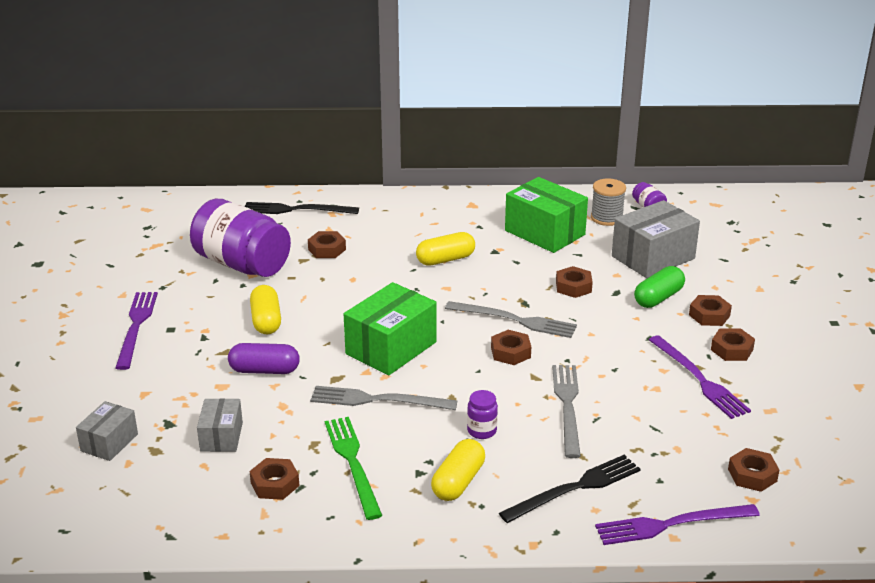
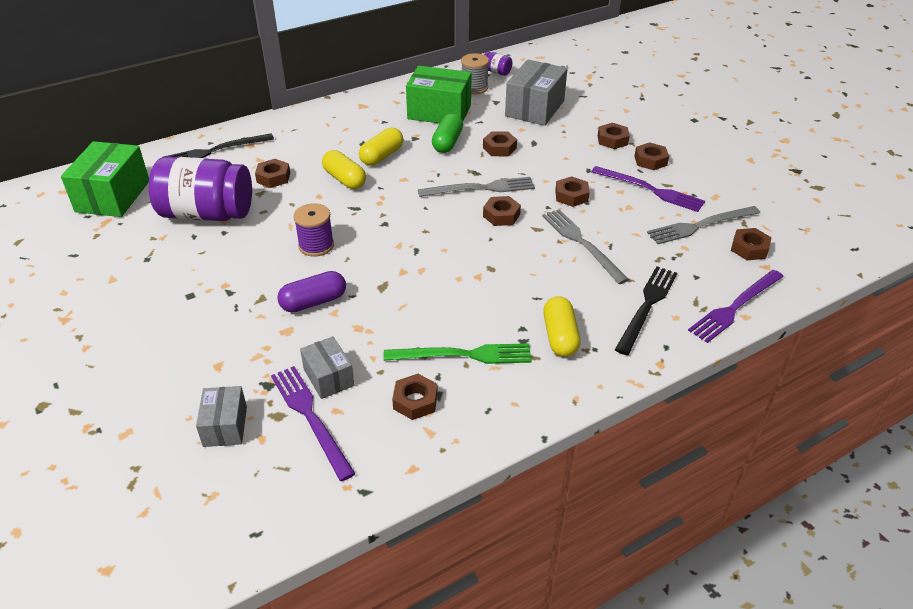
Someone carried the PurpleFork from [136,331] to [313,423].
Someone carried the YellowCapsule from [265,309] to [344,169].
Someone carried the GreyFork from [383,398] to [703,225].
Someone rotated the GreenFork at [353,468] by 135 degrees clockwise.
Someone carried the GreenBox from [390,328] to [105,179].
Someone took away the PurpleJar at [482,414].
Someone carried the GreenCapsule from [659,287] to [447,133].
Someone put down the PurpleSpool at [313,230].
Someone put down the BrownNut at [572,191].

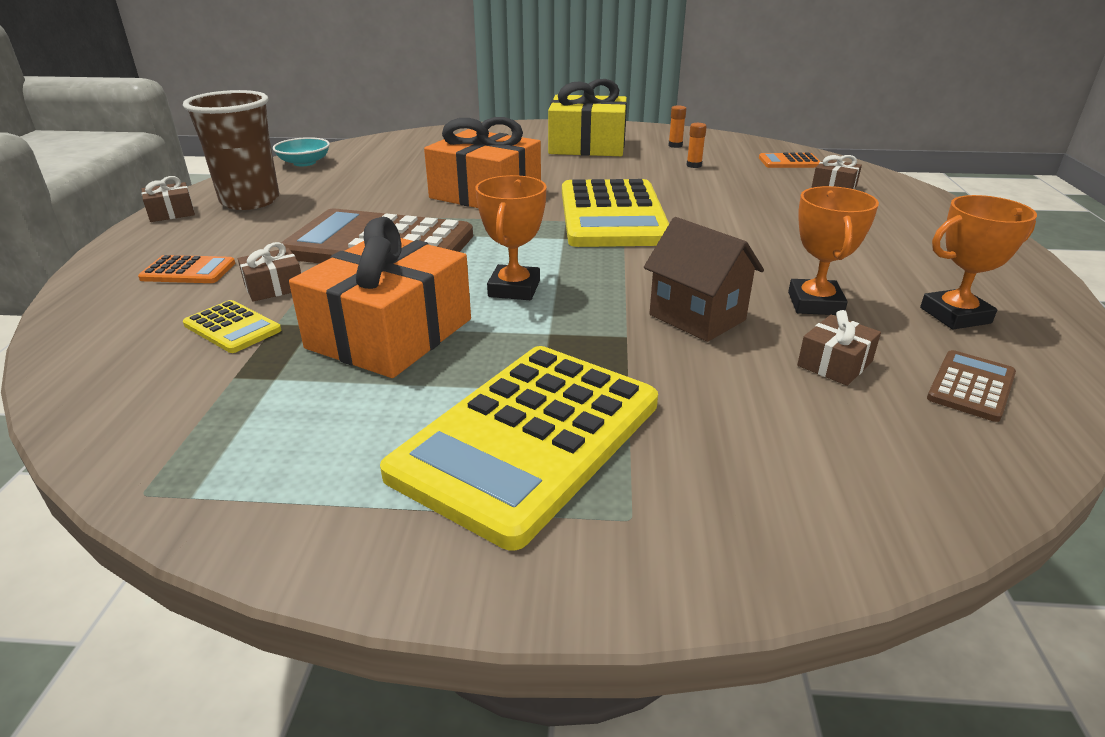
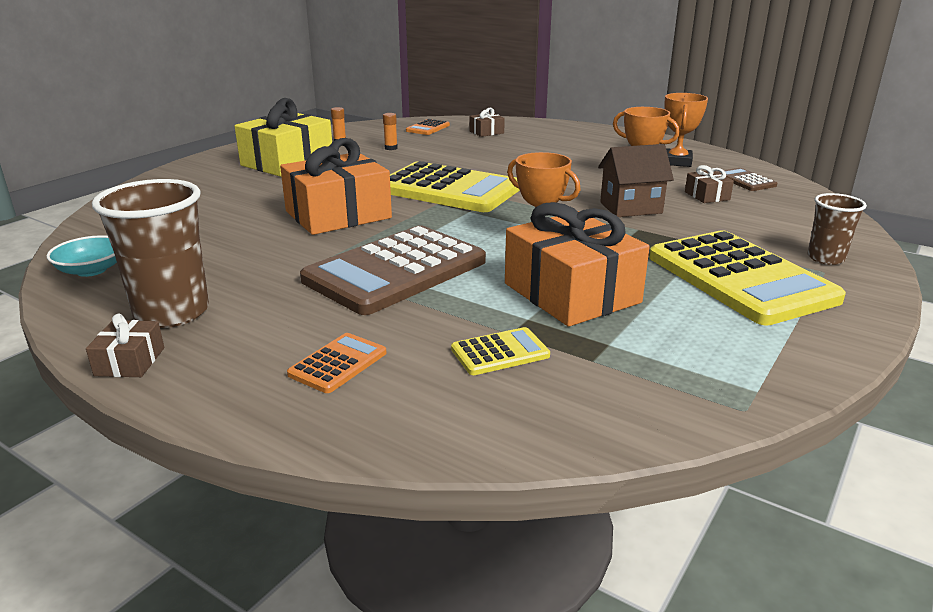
Someone took away the BrownGift at [269,271].
Someone put down the BrownCup at [837,229].

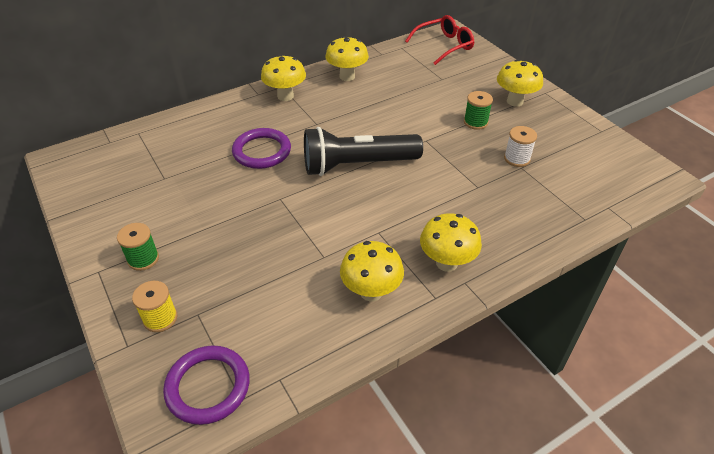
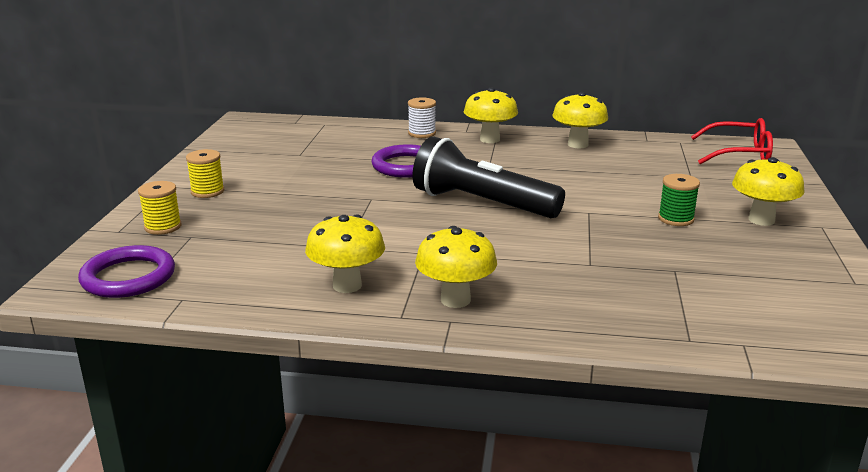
Someone repainted the GreenSpool at [138,247], which became the YellowSpool at [205,173].
Someone carried the WhiteSpool from [520,146] to [422,118].

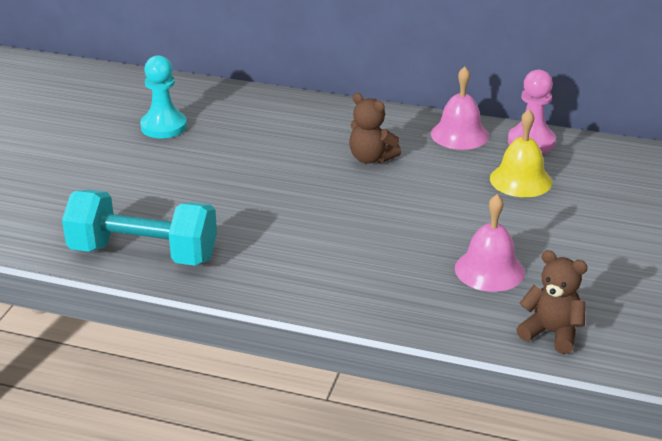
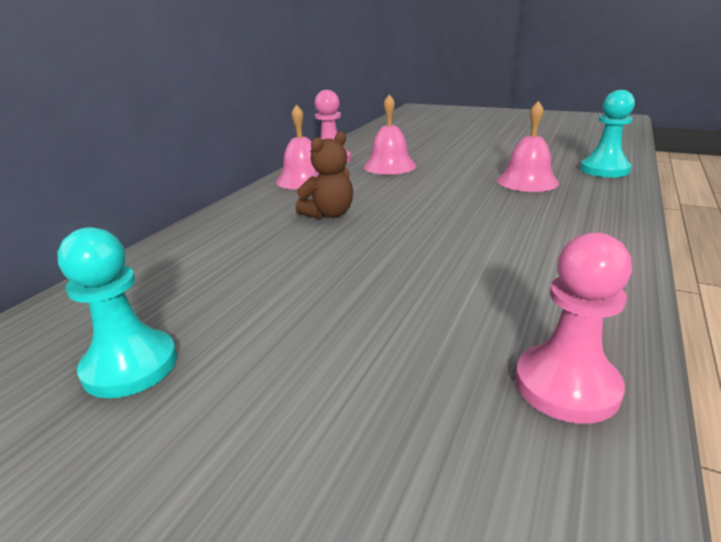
Someone swapped the TurquoiseDumbbell at [139,228] for the PinkPawn at [573,328].
Someone repainted the YellowBell at [521,153], which became the PinkBell at [390,134].
Someone swapped the BrownTeddyBear at [552,302] for the TurquoisePawn at [607,133].

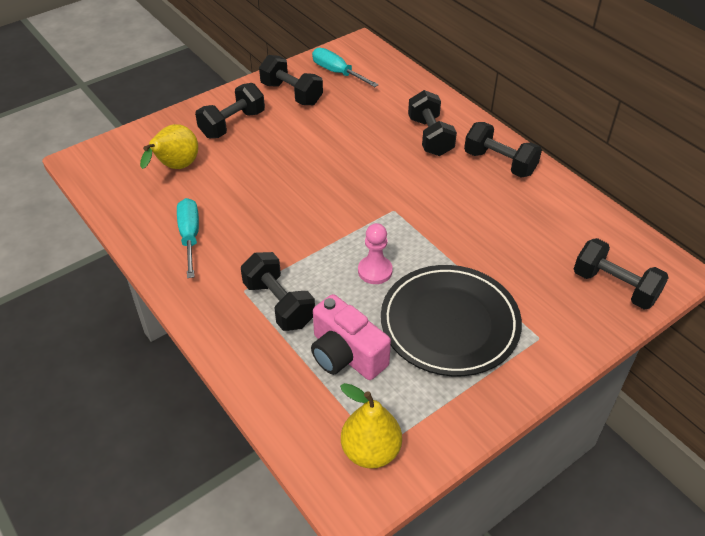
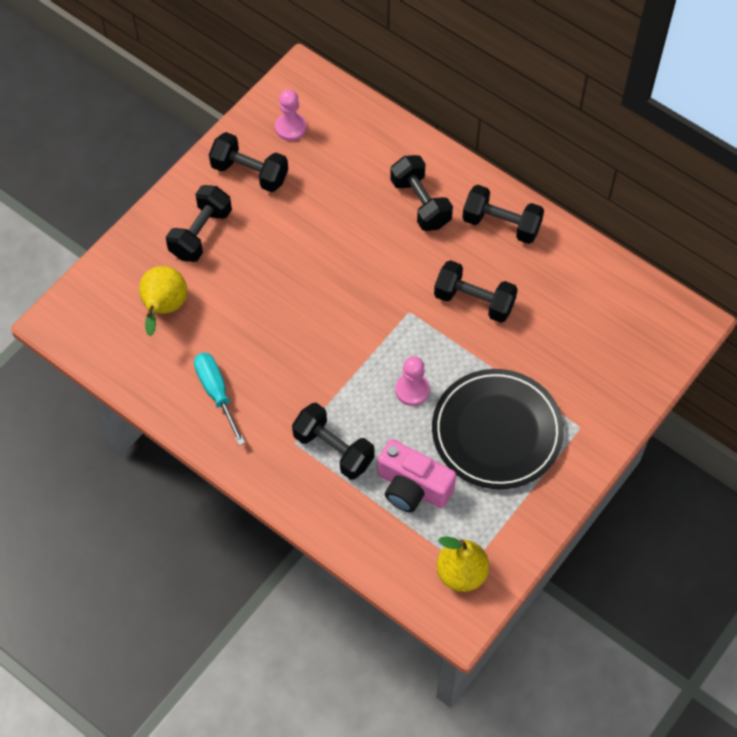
Someone swapped the TurquoiseScrewdriver at [345,67] for the PinkPawn at [291,115].
Someone carried the BlackDumbbell from [621,274] to [476,291].

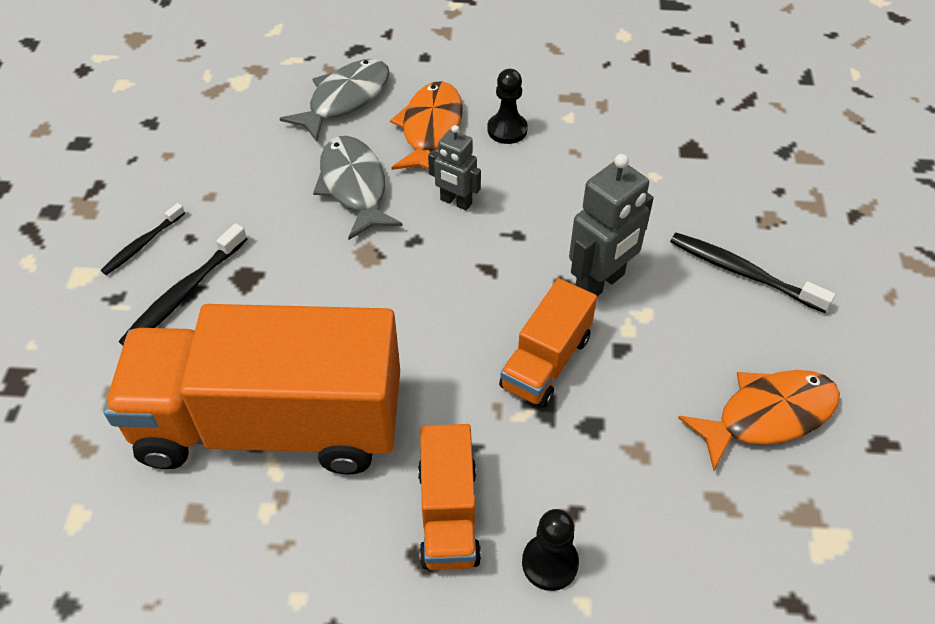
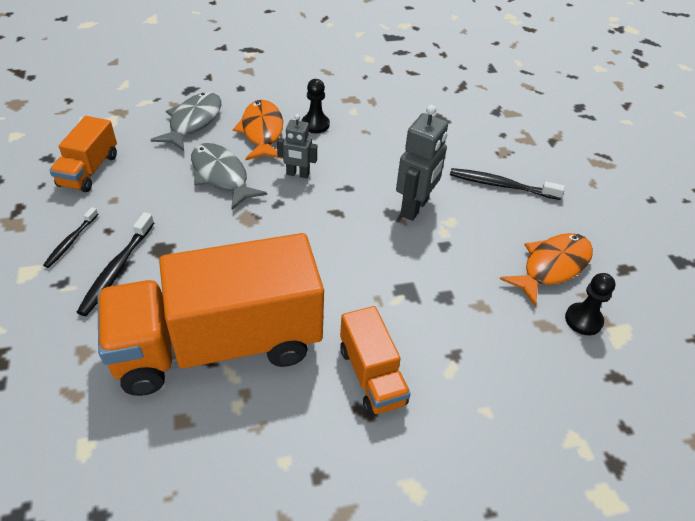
Someone carried the OrangeTruck from [548,343] to [83,154].
Someone carried the BlackPawn from [550,550] to [590,304].

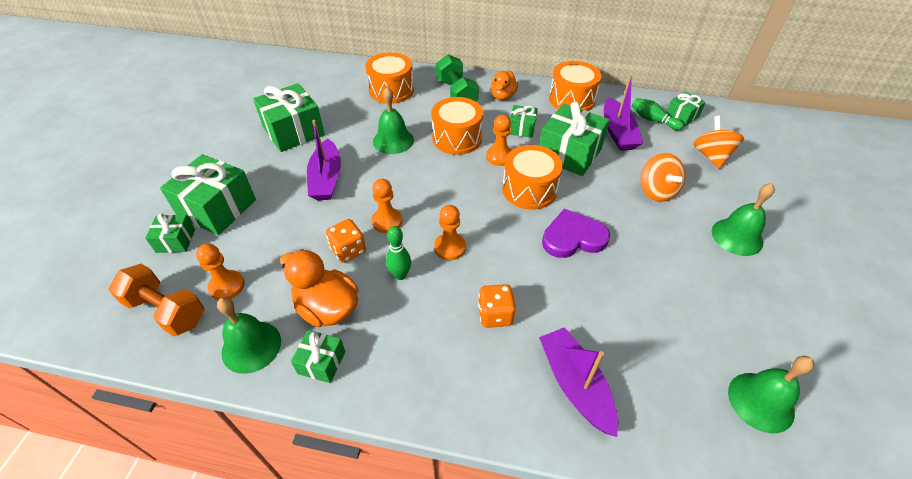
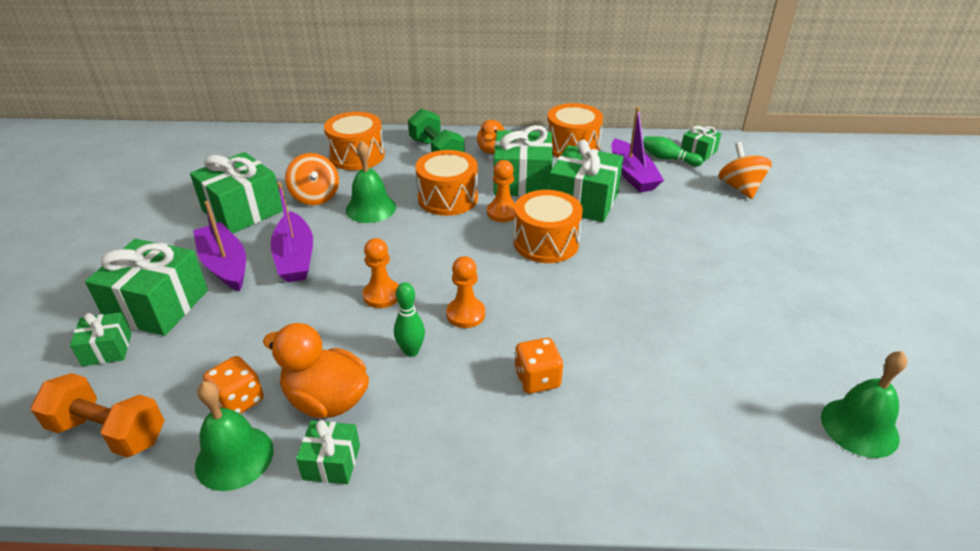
Someone took away the OrangePawn at [220,272].
Someone carried the OrangeDice from [346,241] to [233,385].
Someone scaled the GreenGift at [523,121] by 1.90.
Someone carried the PurpleBoat from [578,382] to [219,246].
Someone took away the PurpleHeart at [576,233].
Someone carried the OrangeSpinningTop from [663,177] to [312,179].
Someone took away the GreenBell at [743,219].

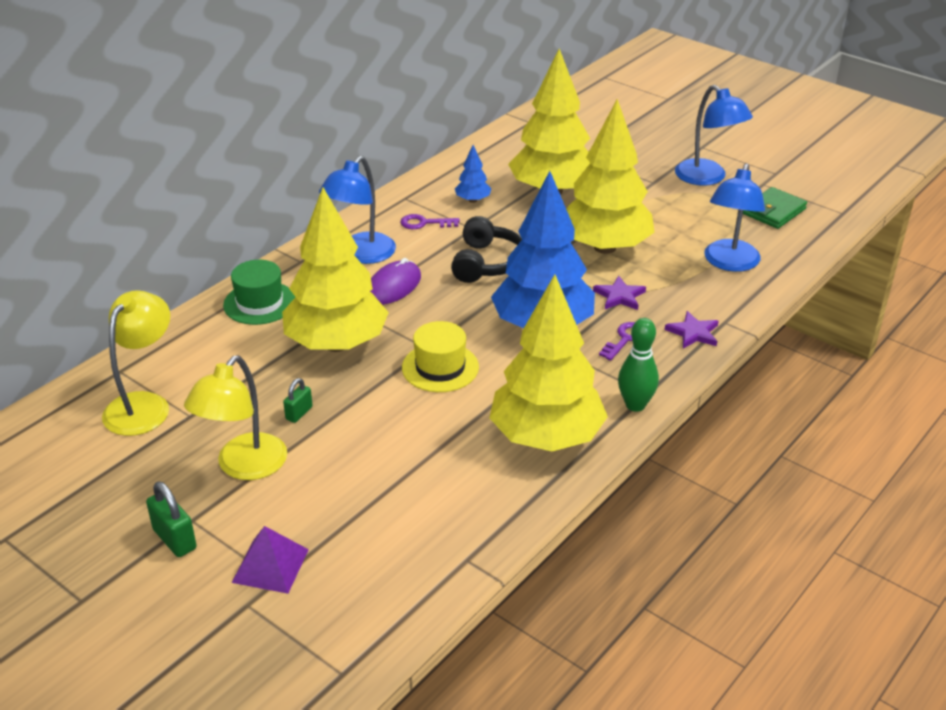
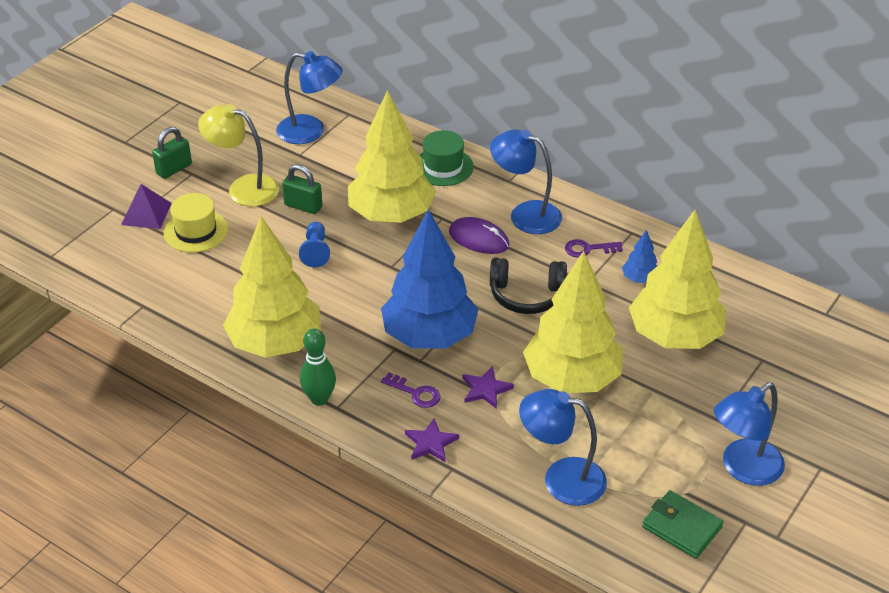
Someone repainted the YellowLamp at [136,363], which became the BlueLamp at [309,97].
Someone scaled the GreenPadlock at [298,400] by 1.56.
Someone rotated the PurpleKey at [430,221] by 90 degrees counterclockwise.
Someone carried the YellowHat from [440,356] to [196,223].
Someone put down the BluePawn at [314,244].

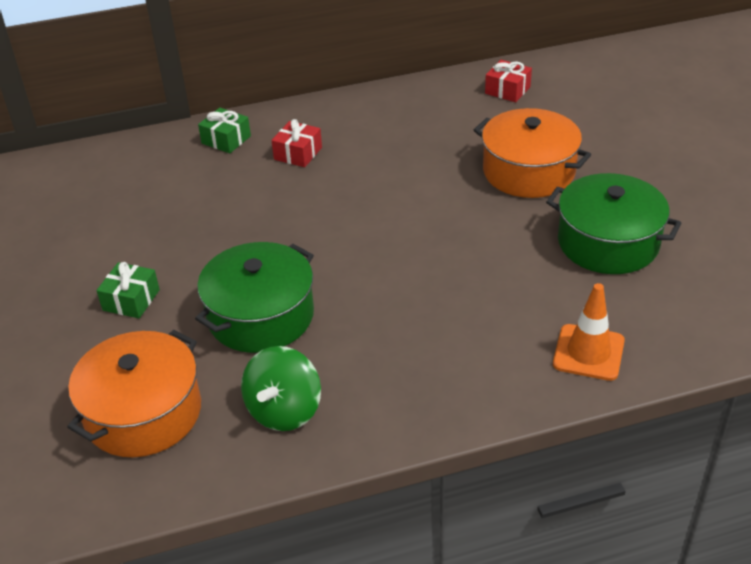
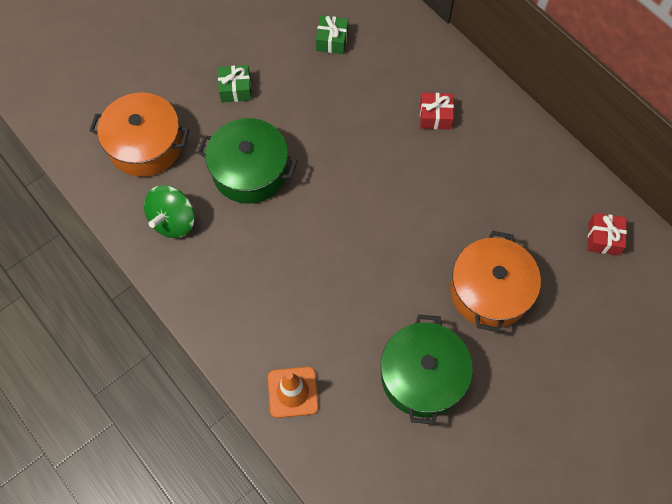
Someone carried the GreenGift from [224,130] to [332,34].
Someone rotated the GreenSpinningTop at [281,388] by 60 degrees counterclockwise.

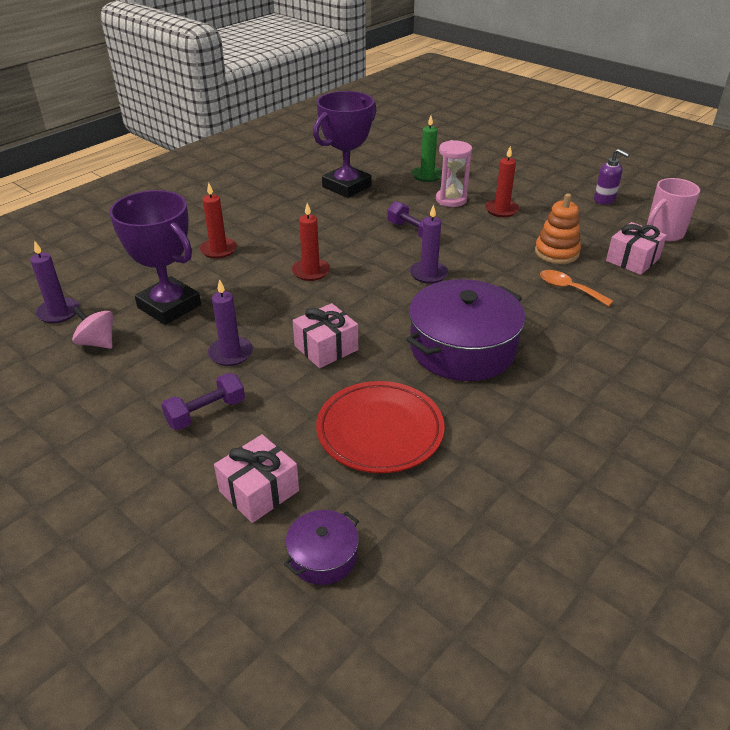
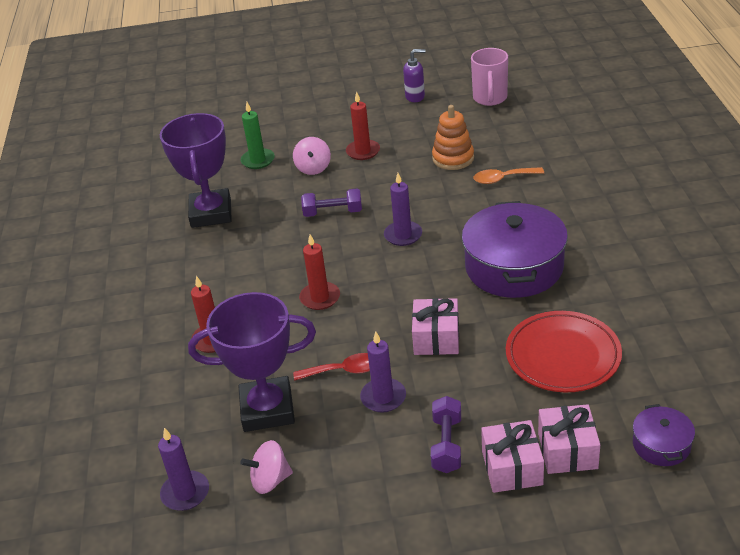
Someone swapped the PinkHourglass at [454,173] for the PinkSpinningTop at [312,156].
Someone carried the PinkGift from [636,248] to [512,456].
Someone put down the RedSpoon at [331,367].

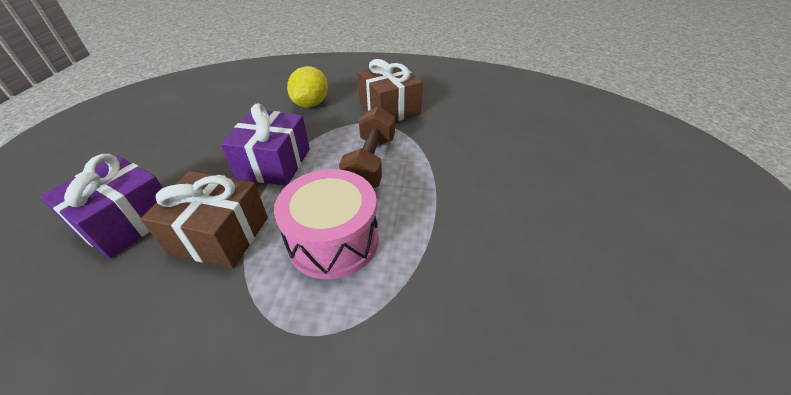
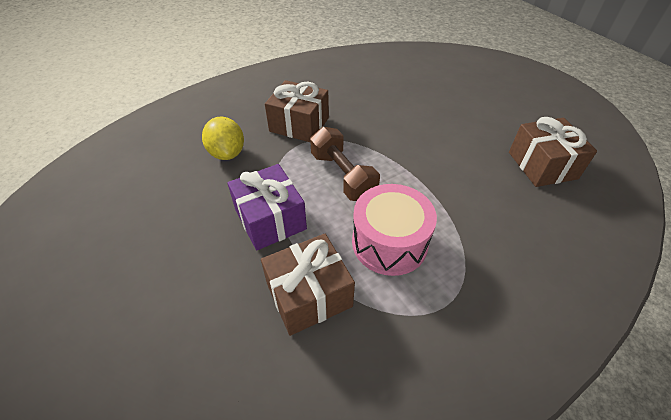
Someone took away the PurpleGift at [101,206].
Someone put down the BrownGift at [553,152].

